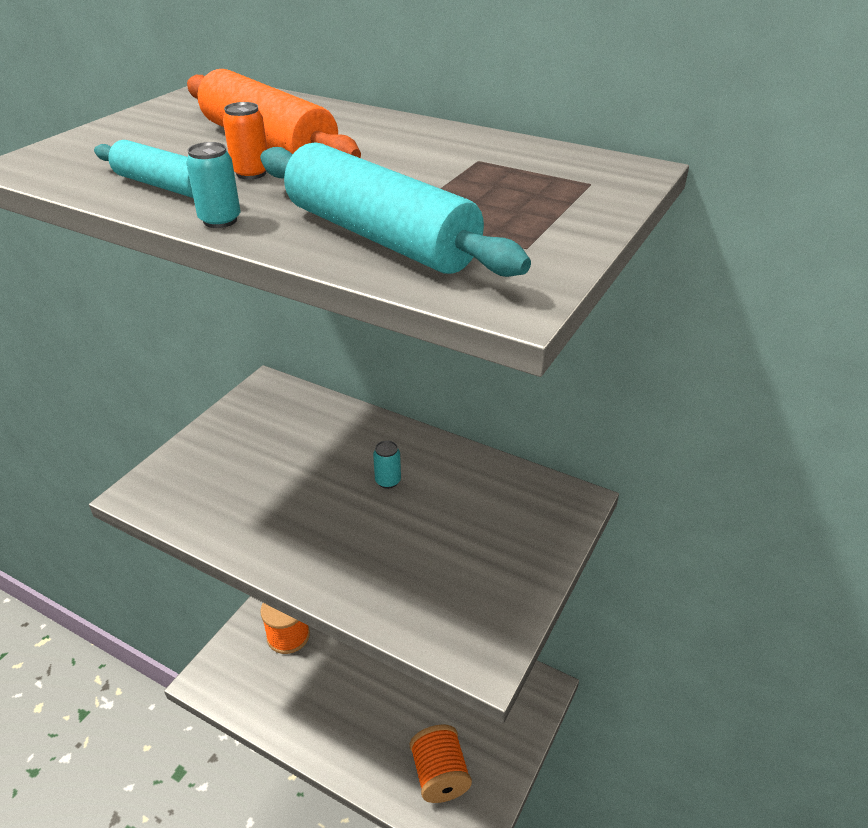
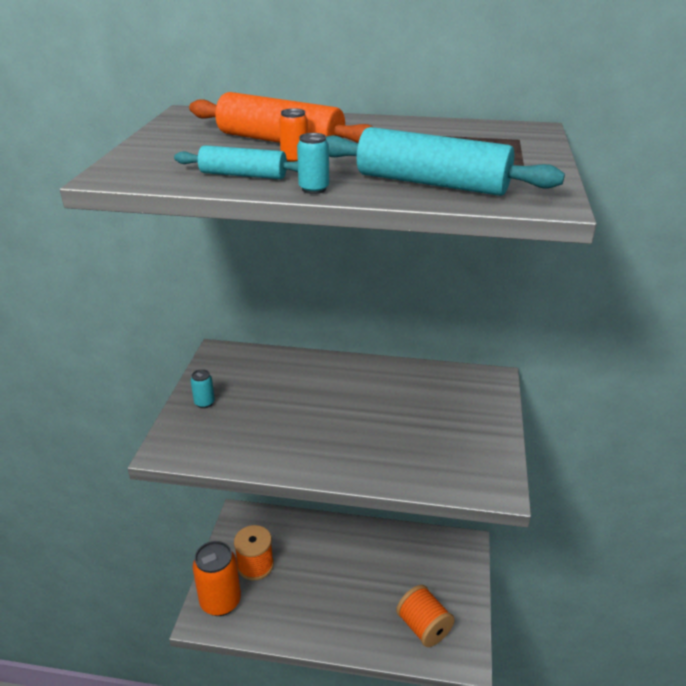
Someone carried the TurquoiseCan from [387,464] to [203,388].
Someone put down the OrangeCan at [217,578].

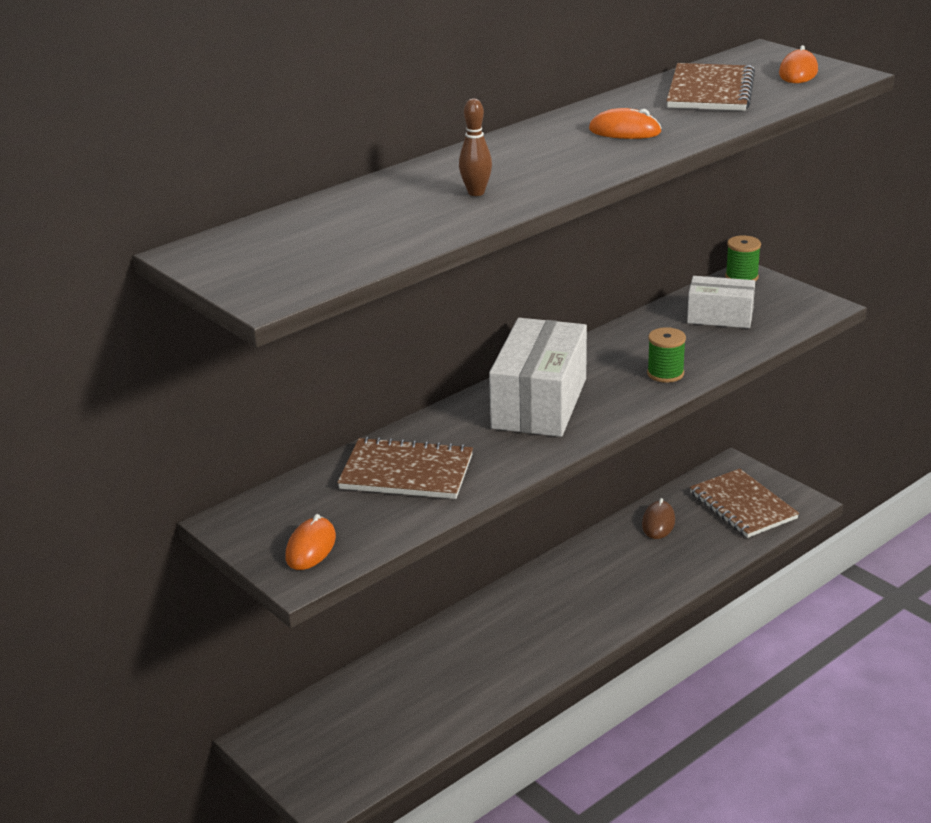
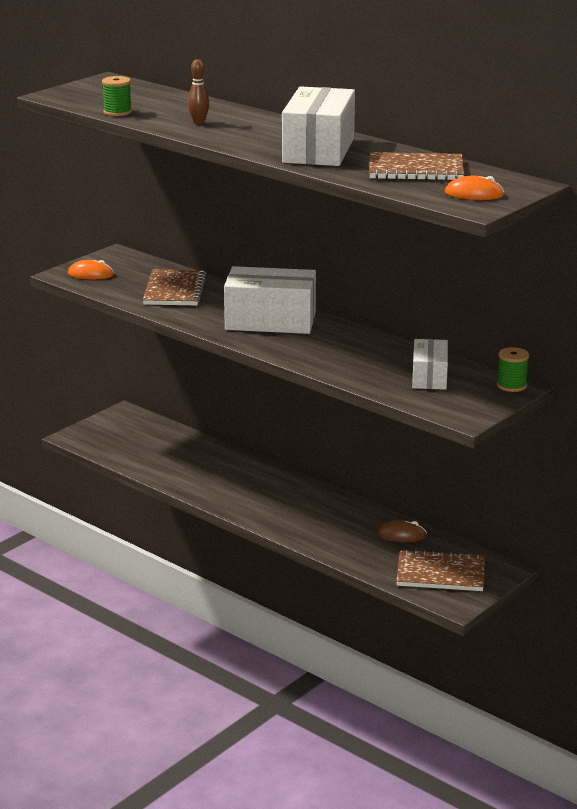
Someone swapped the OrangeMouse at [625,123] for the WhiteBox at [318,126].
Someone carried the GreenSpool from [666,355] to [117,96].
Someone rotated the BrownNotebook at [744,503] by 45 degrees clockwise.

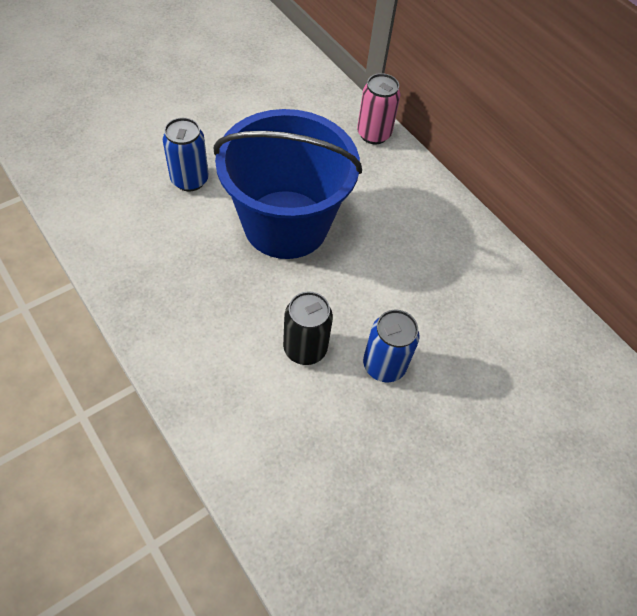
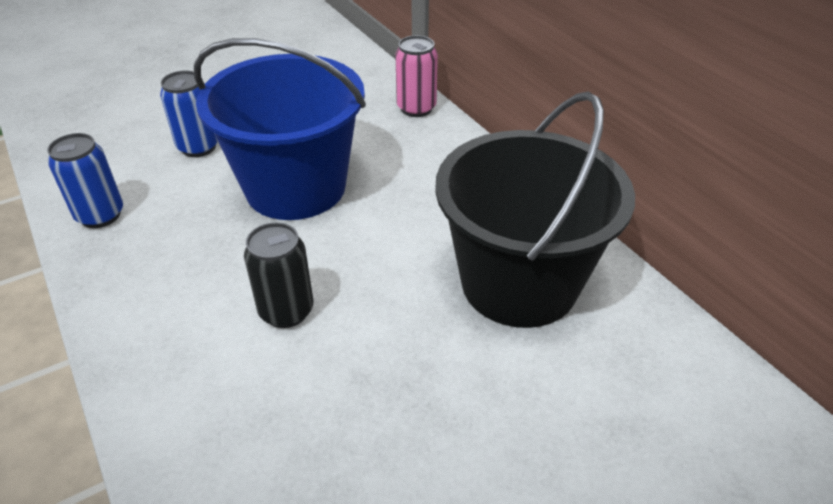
Someone carried the BlueCan from [391,346] to [85,180].
Someone put down the BlackBucket at [535,210].

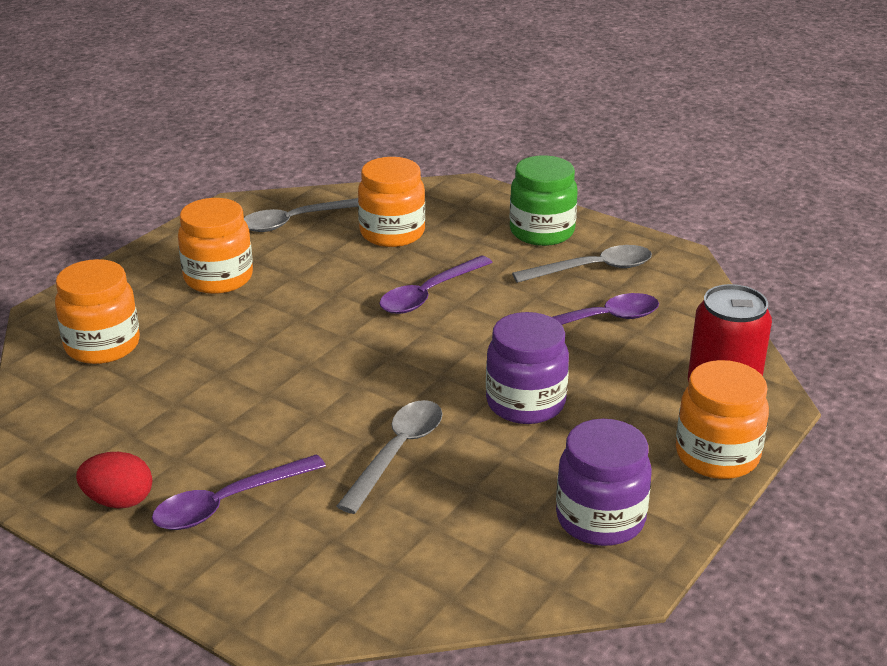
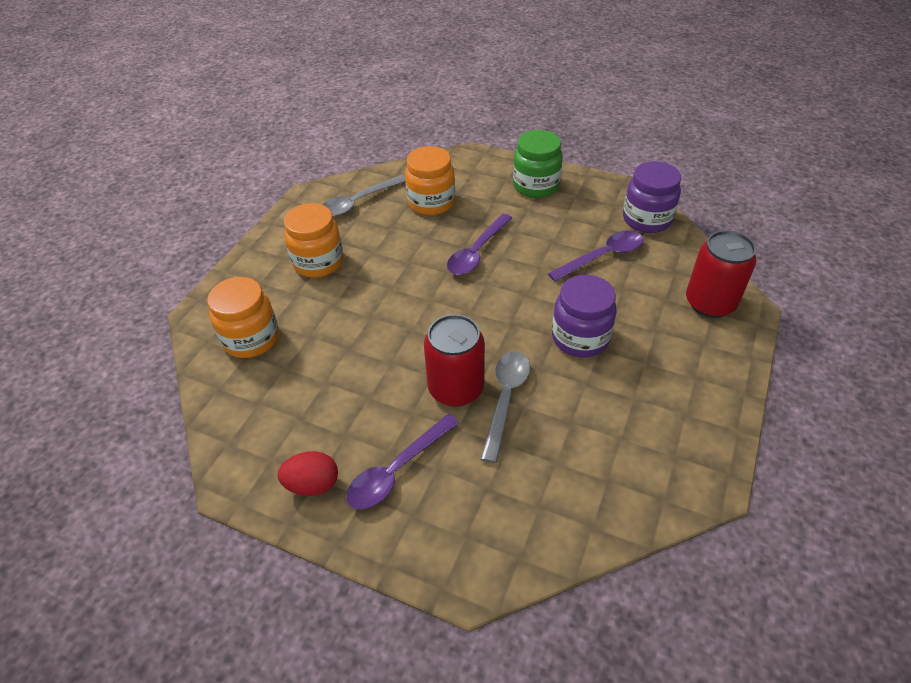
Someone took away the GreySpoon at [582,264].
Someone carried the PurpleJar from [604,482] to [652,197].
Someone took away the OrangeJar at [722,419].
Someone put down the RedCan at [454,360].

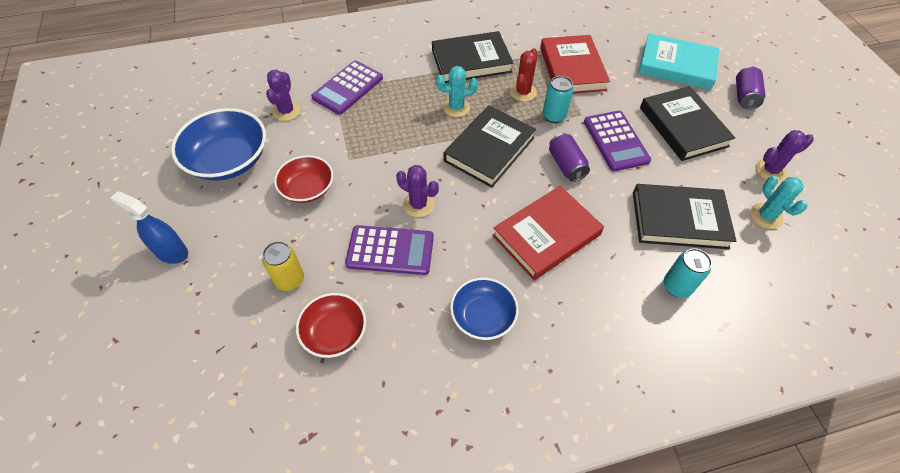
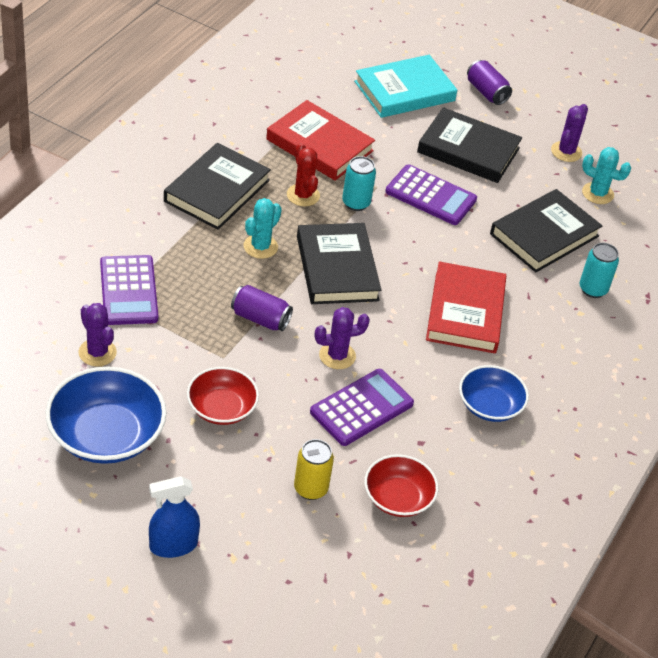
Someone carried the PurpleCan from [569,157] to [262,308].

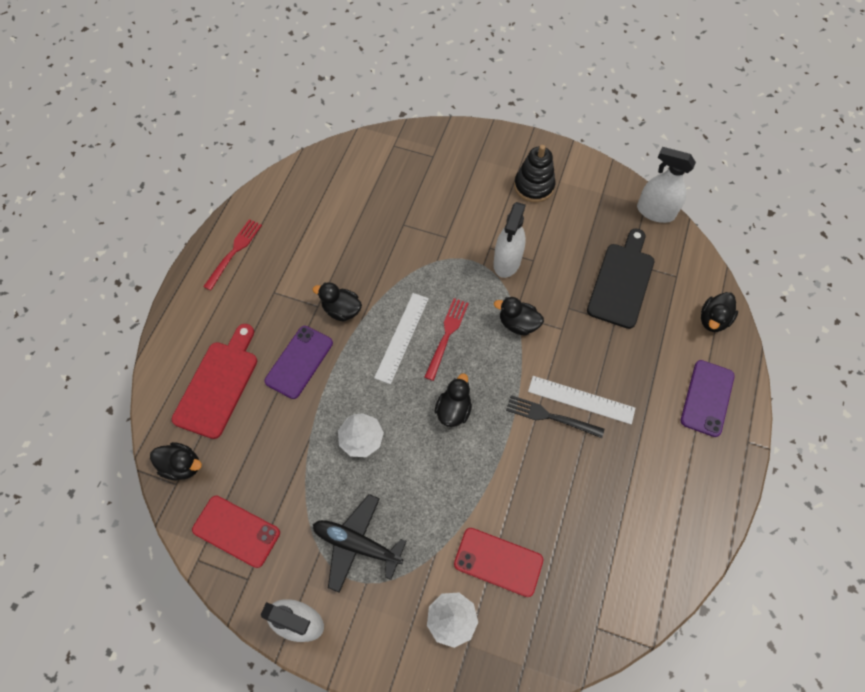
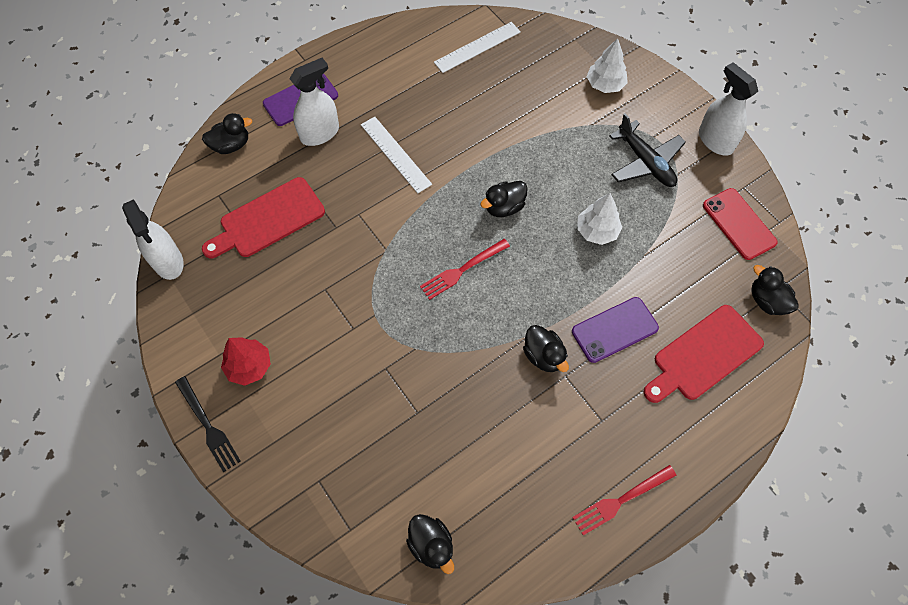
Someone carried the WhiteRuler from [401,338] to [477,47].
Someone took away the RedPhone at [499,562].
Someone carried the WhiteSprayBottle from [509,240] to [314,102].
Someone carried the BlackDuck from [519,316] to [430,544].
Someone carried the BlackFork from [555,416] to [208,424].
Someone swapped the BlackStackingToy at [534,174] for the RedTree at [246,361].
Someone repainted the BlackCuttingBoard at [620,279], which became the RedCuttingBoard at [263,217].

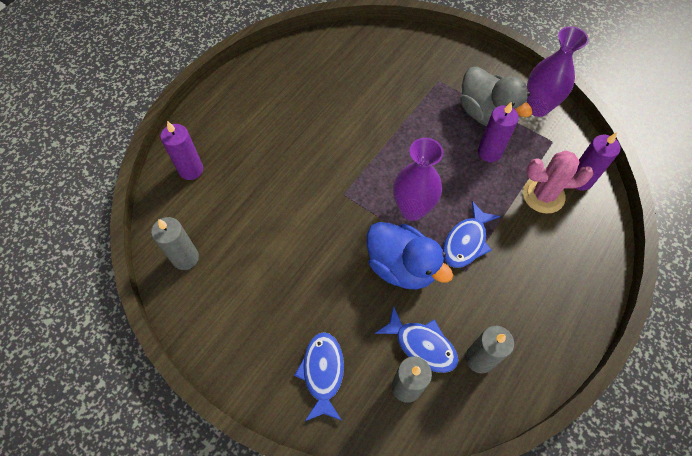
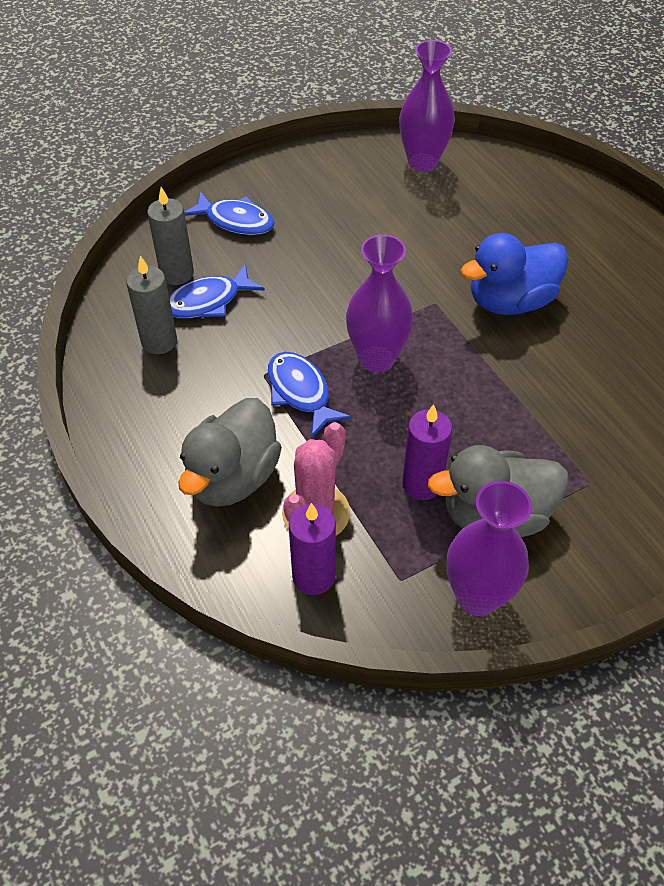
Someone swapped the GreyCandle at [175,243] for the PurpleVase at [427,106].
Someone took away the PurpleCandle at [181,150].
Someone carried the BlueDuck from [410,256] to [514,274].
Someone put down the GreyDuck at [230,452].

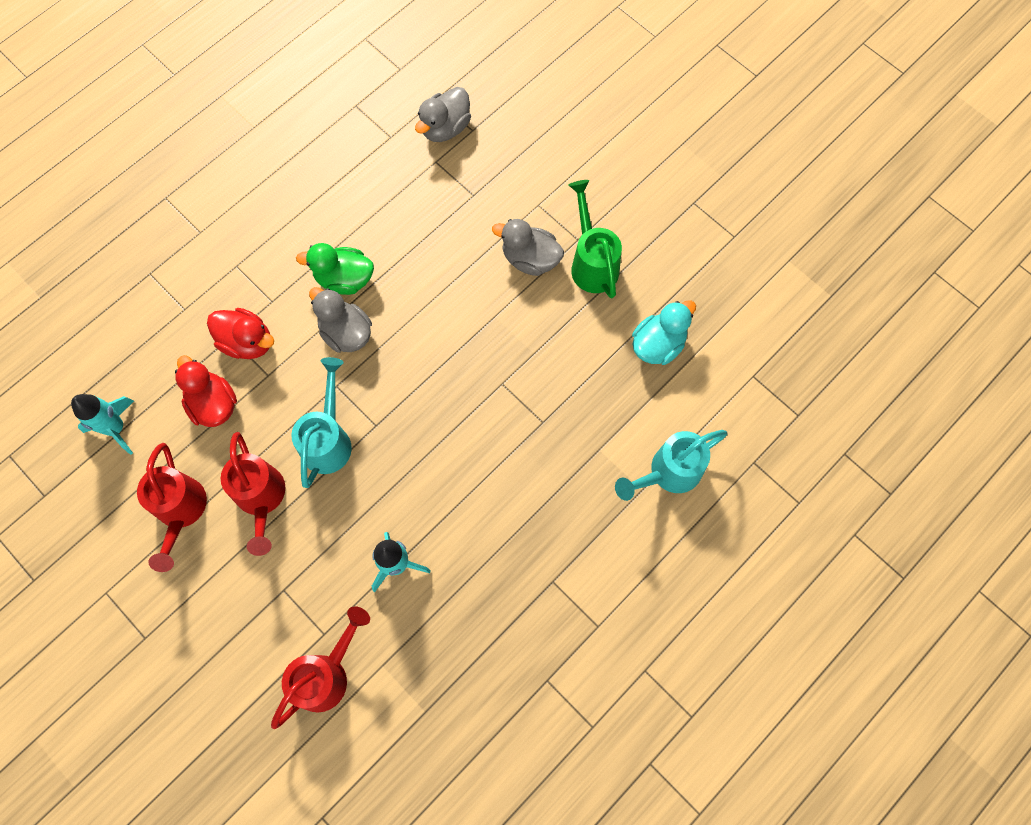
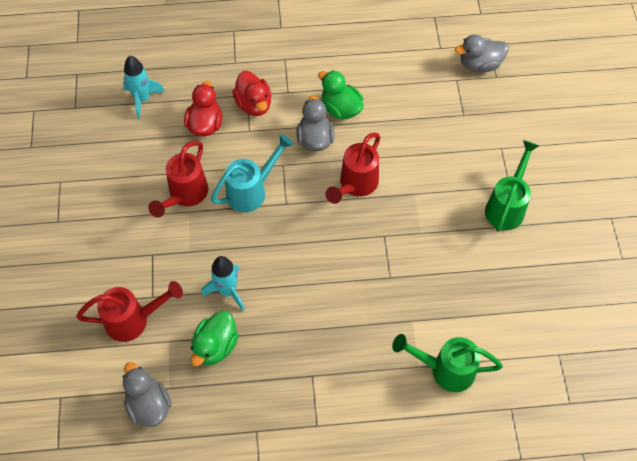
Someone carried the RedWateringCan from [172,507] to [352,168].
Someone carried the GreyDuck from [528,247] to [147,394].
Someone repainted the TurquoiseWateringCan at [671,465], which became the GreenWateringCan at [447,363].
Someone took away the TurquoiseDuck at [664,332].
Someone put down the GreenDuck at [214,338].

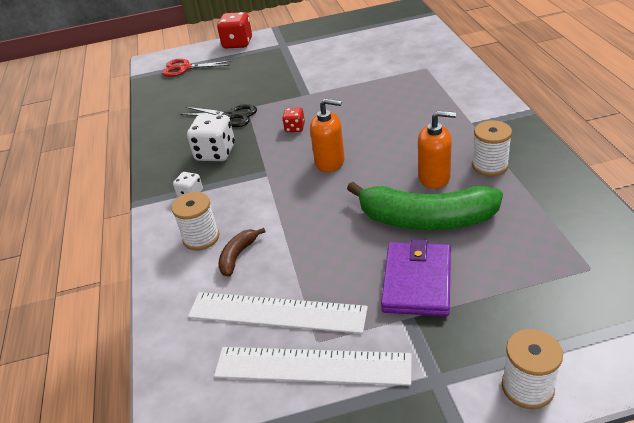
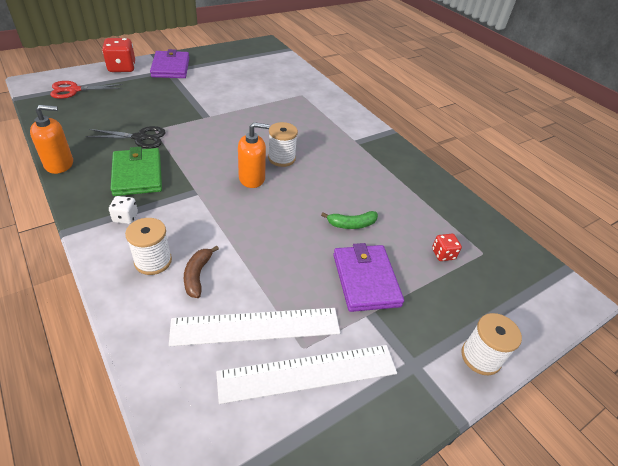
Someone swapped the WhiteDice at [211,138] for the GreenWallet at [136,171].
Someone carried the RedDice from [293,120] to [447,247].
Someone scaled the GreenBanana at [425,206] by 0.45.
Someone carried the OrangeSoapDispenser from [437,150] to [51,139].
Someone carried the WhiteSpool from [492,148] to [283,144].
Someone put down the PurpleWallet at [169,63].

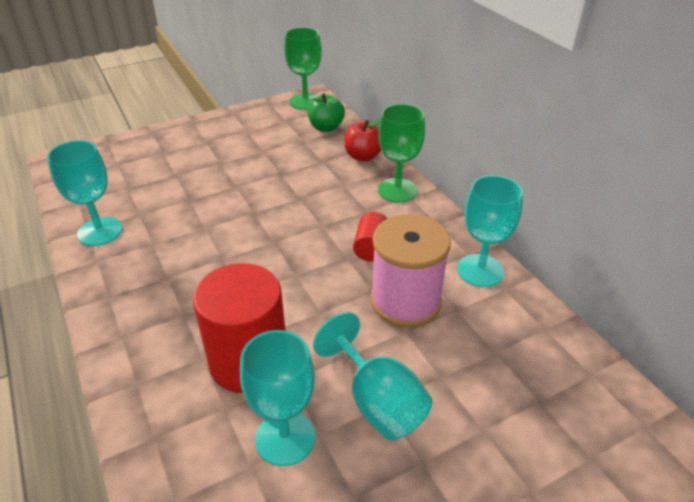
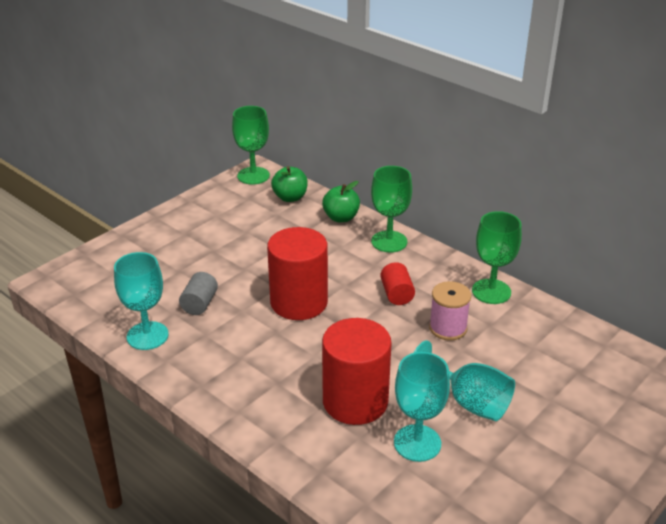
Someone repainted the RedApple at [362,140], which became the GreenApple at [341,201].
Someone scaled the PinkSpool at [410,270] by 0.64.
Someone repainted the TurquoiseGoblet at [490,231], which became the GreenGoblet at [497,257].
Someone put down the GreyCylinder at [198,293].
Someone put down the RedCylinder at [297,273].

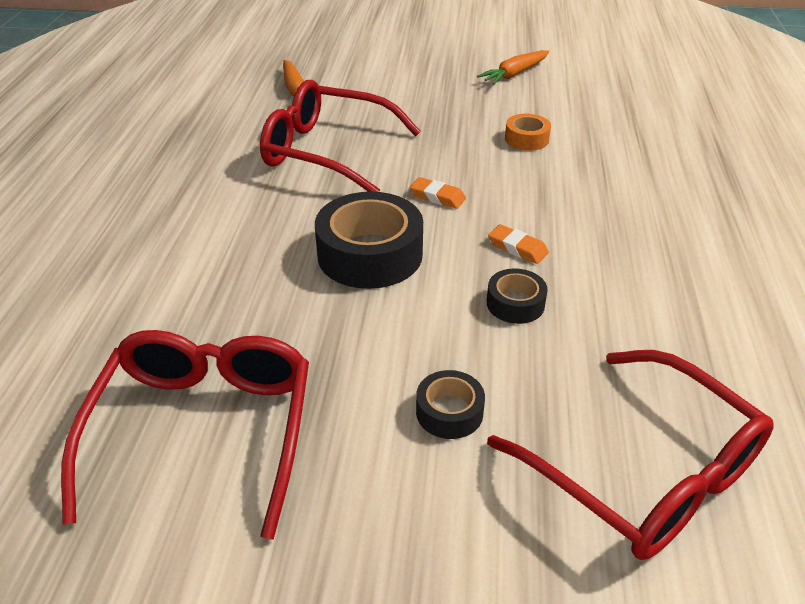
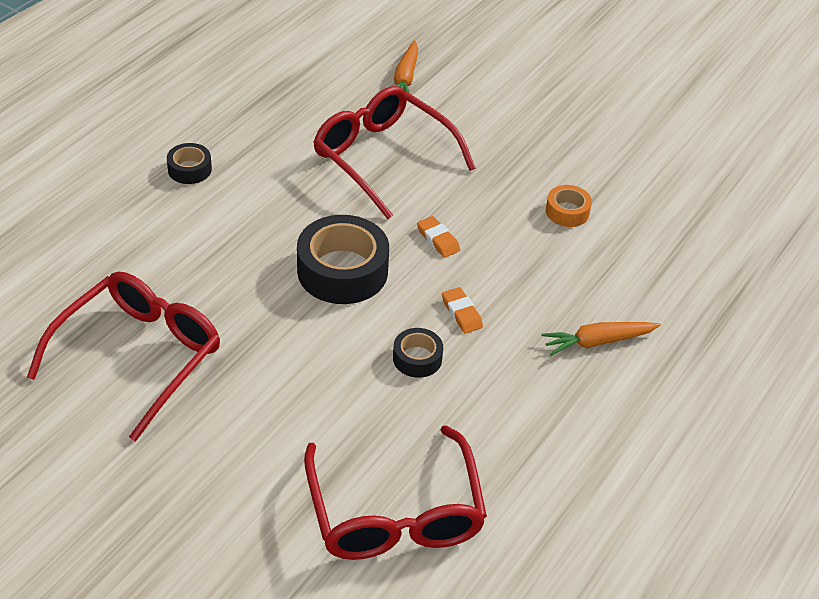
Someone carried the BlackTape from [450,404] to [189,163].
Someone carried the OrangeCarrot from [513,67] to [601,339].

